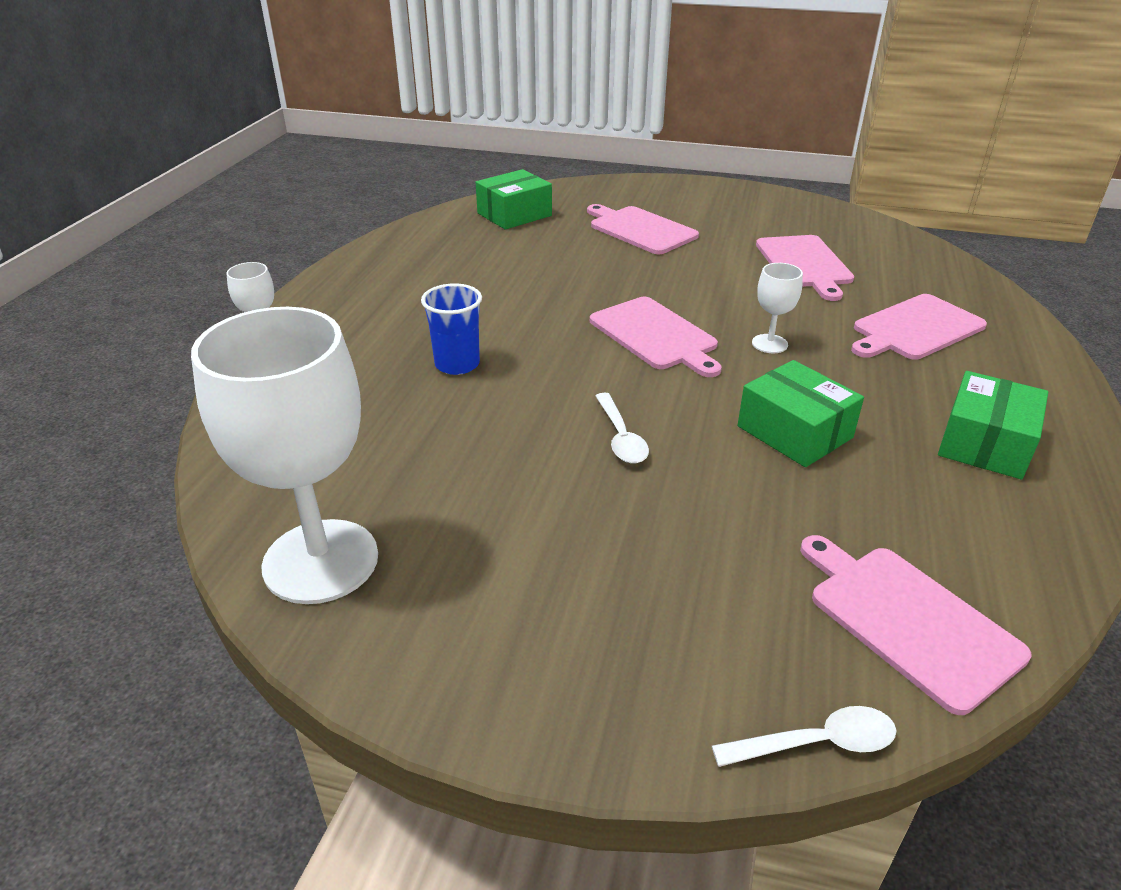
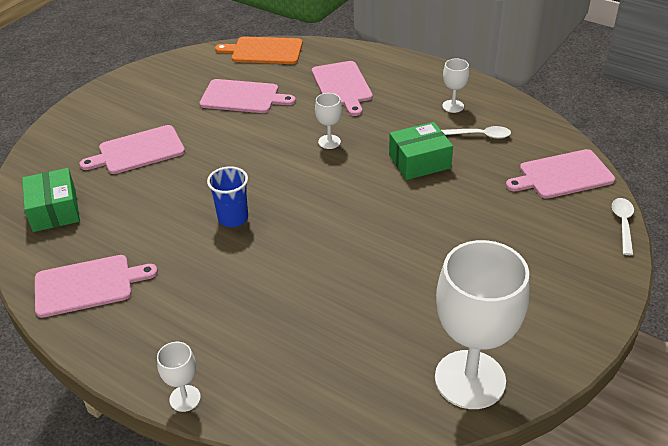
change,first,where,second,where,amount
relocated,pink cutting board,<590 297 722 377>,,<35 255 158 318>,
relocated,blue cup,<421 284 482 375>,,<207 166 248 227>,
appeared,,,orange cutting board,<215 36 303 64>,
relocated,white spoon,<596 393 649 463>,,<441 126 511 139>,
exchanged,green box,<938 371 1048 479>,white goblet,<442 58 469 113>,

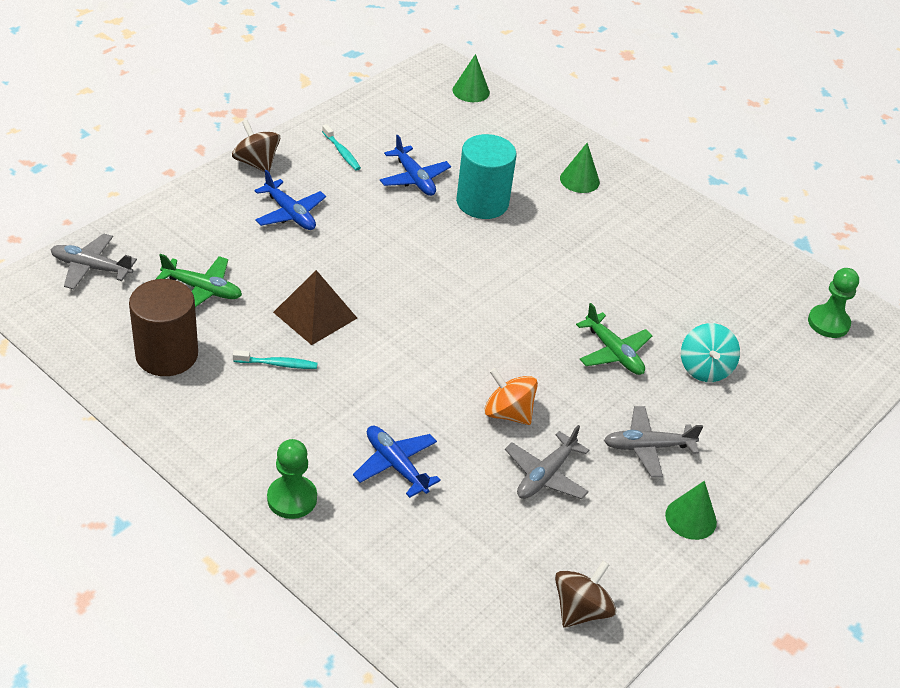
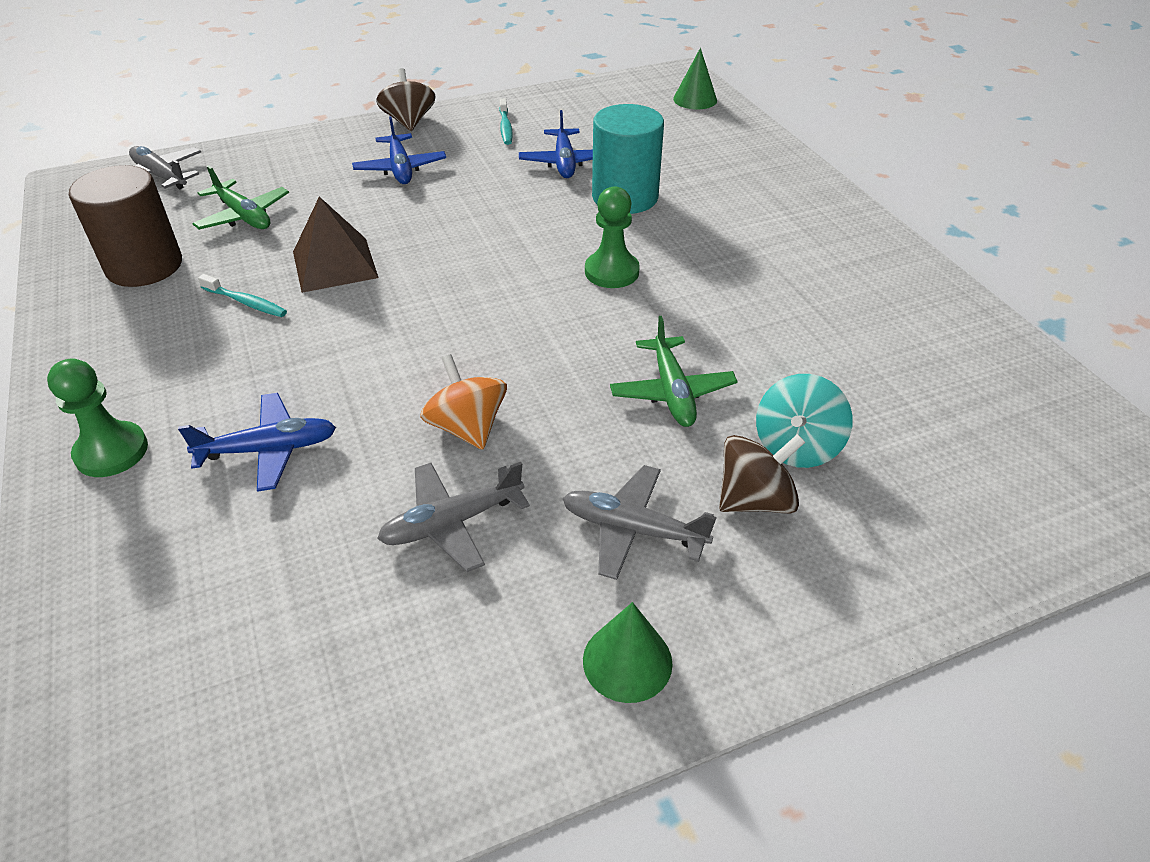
change,first,where,second,where,amount
spun,blue plane,<353 426 441 498>,,<178 393 336 492>,90 degrees clockwise
relocated,green pawn,<808 268 859 338>,,<585 186 640 288>,
relocated,brown spinning top,<555 560 616 628>,,<719 434 805 513>,
missing,green cone,<560 143 600 193>,,,

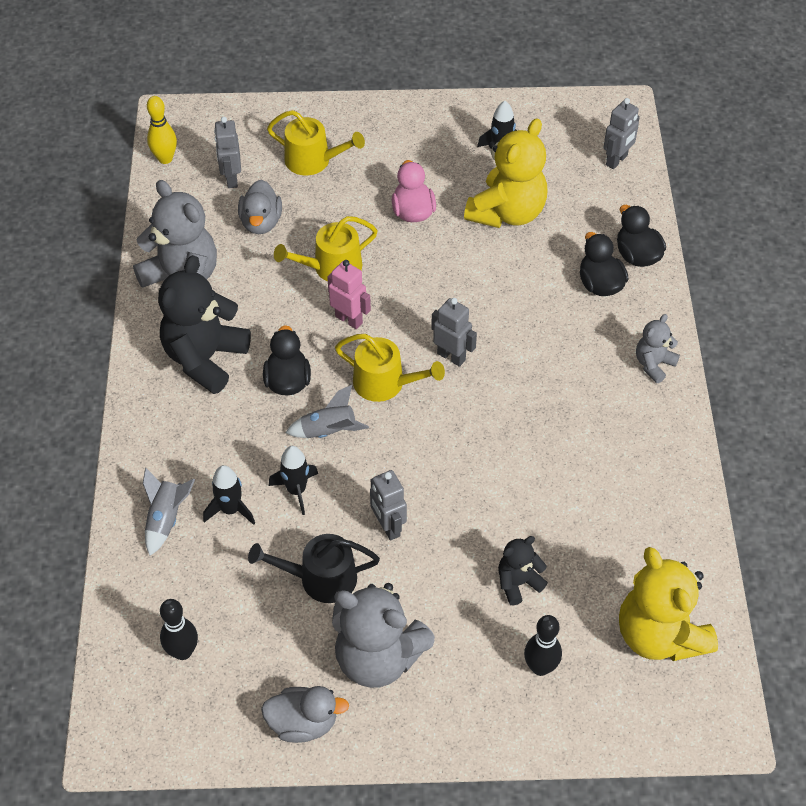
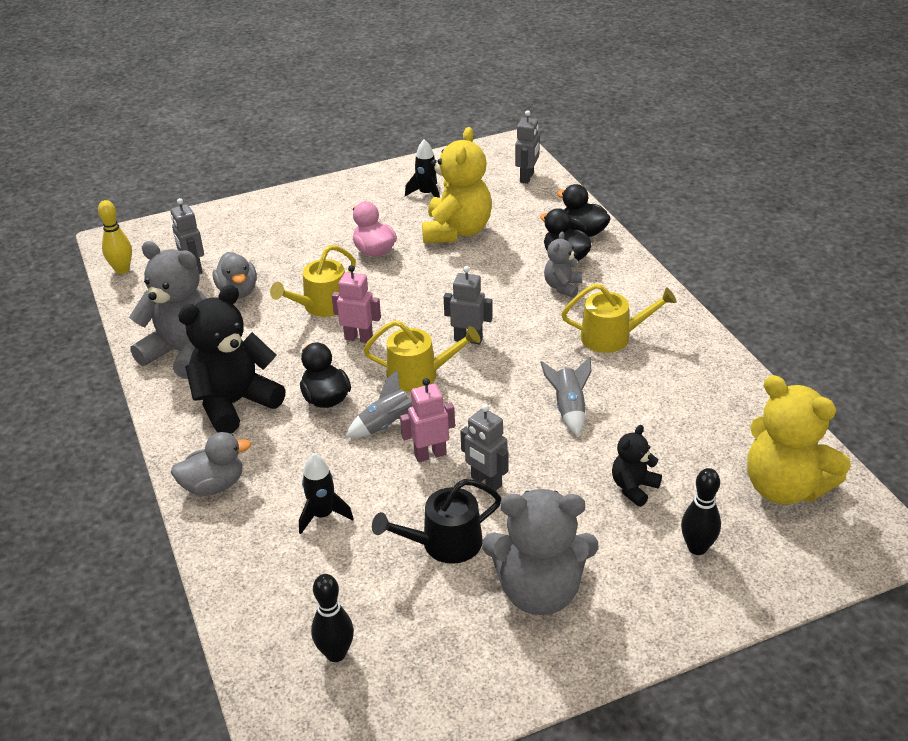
change,first,where,second,where,amount
relocated,grey duck,<261 686 349 743>,,<171 432 251 496>,
spun,black teddy bear,<158 255 251 394>,,<178 285 286 433>,45 degrees clockwise
appeared,,,pink robot,<400 378 455 462>,
relocated,grey rocket,<143 468 195 556>,,<540 356 591 436>,
relocated,grey teddy bear,<636 314 680 383>,,<544 231 582 298>,
relocated,yellow watering can,<267 110 365 175>,,<561 284 677 353>,
missing,black rocket,<268 446 318 515>,,,

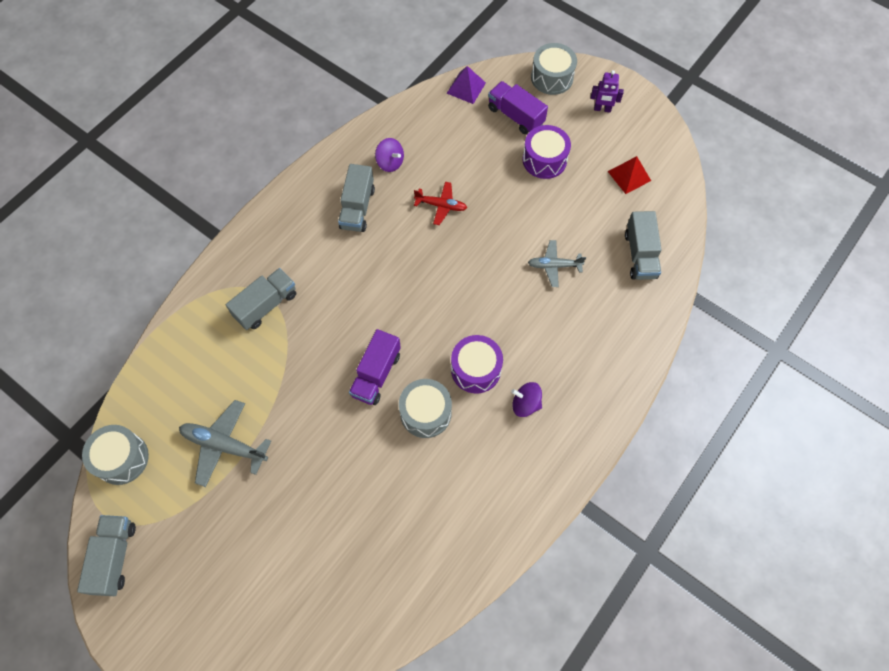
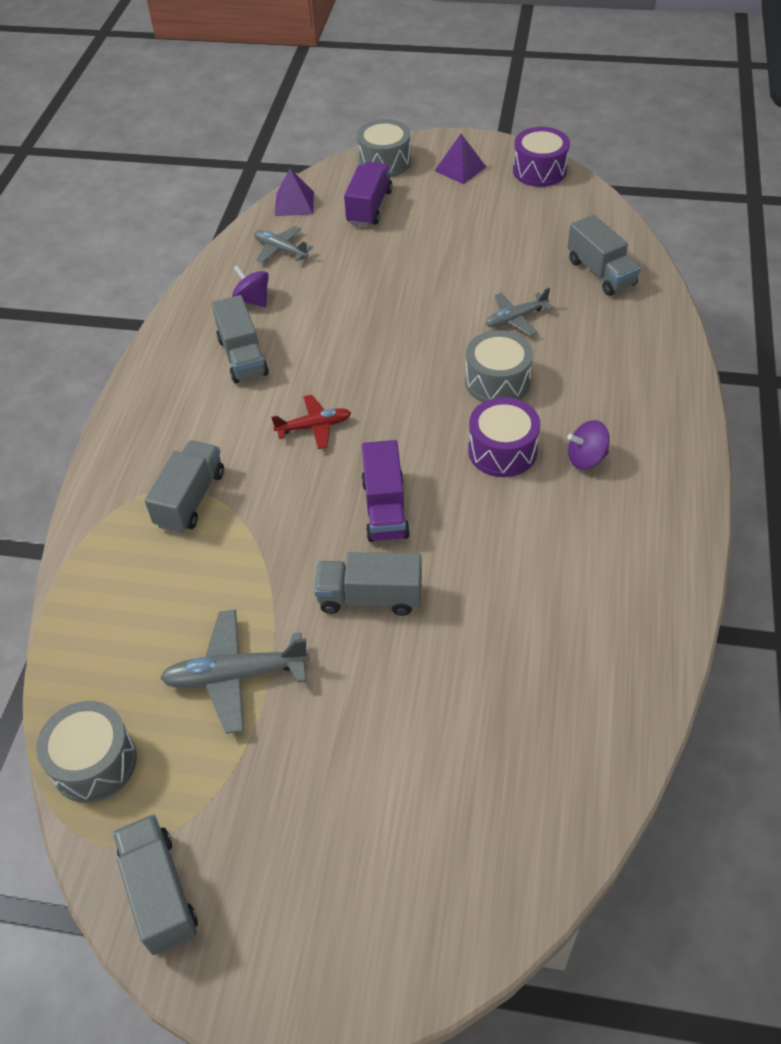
change,first,where,second,where,amount
spun,purple spinning top,<375 138 404 172>,,<232 265 269 307>,150 degrees counterclockwise
appeared,,,grey plane,<254 226 313 263>,
relocated,red plane,<414 182 467 225>,,<271 395 351 449>,
appeared,,,grey truck,<314 552 422 616>,
spun,purple truck,<488 81 548 134>,,<344 162 393 226>,90 degrees clockwise
exchanged,purple robot,<591 70 624 112>,purple pyramid,<435 134 486 184>,
relocated,grey drum,<399 379 452 438>,,<465 330 533 402>,
relocated,purple drum,<522 125 571 179>,,<513 127 570 187>,
missing,red pyramid,<607 156 651 194>,,,

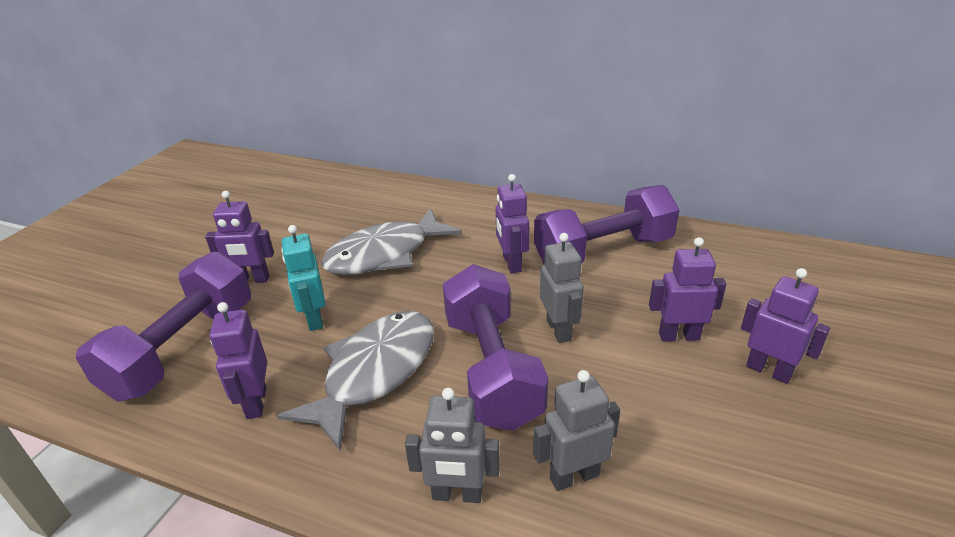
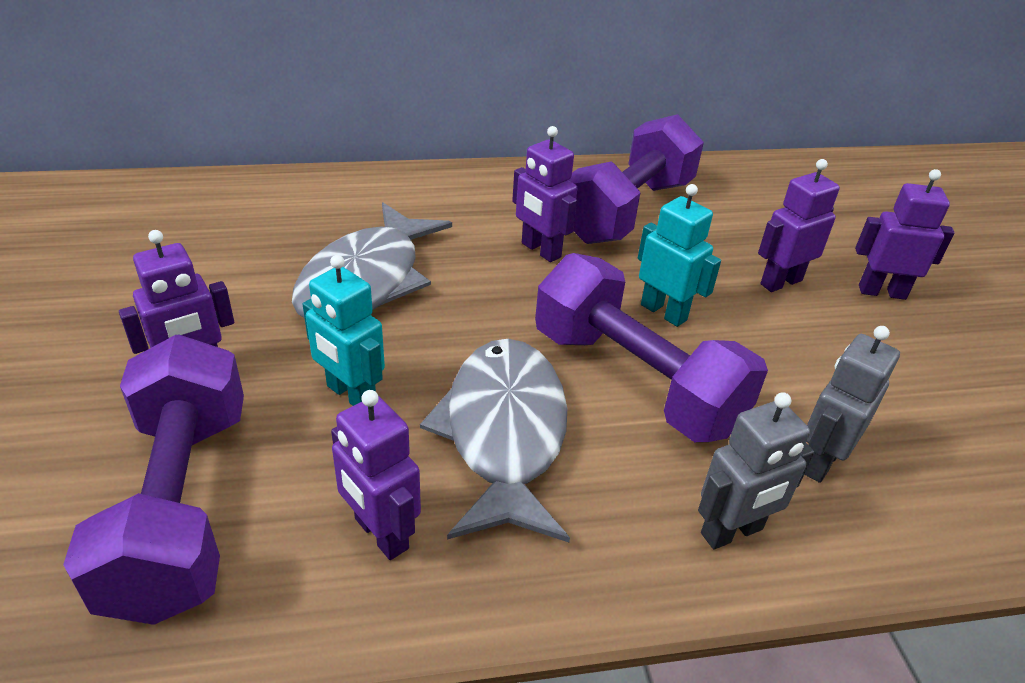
change,first,where,second,where,amount
colour,grey robot,<540 233 584 343>,turquoise robot,<638 184 721 327>,

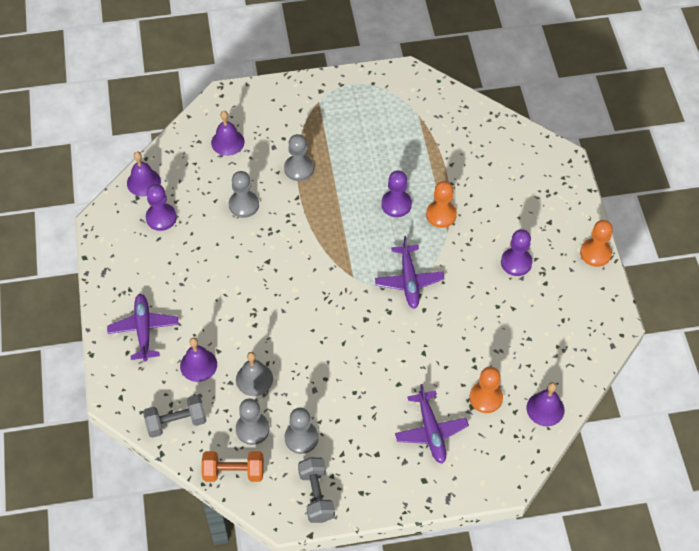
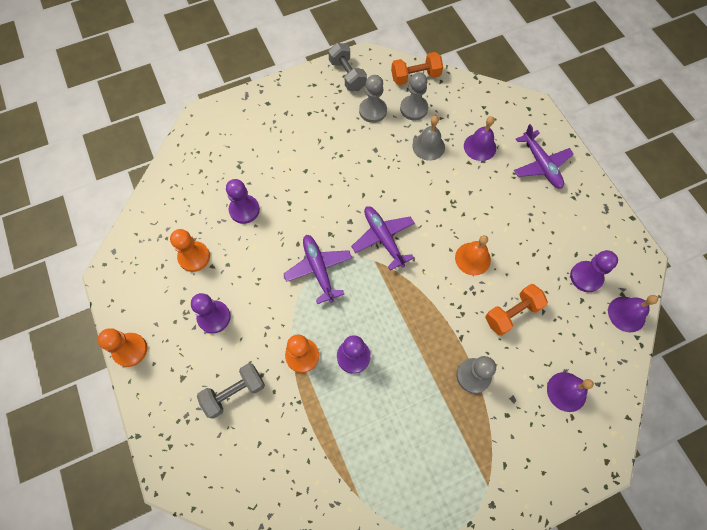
change,first,where,second,where,amount
relocated,orange pawn,<469 367 503 413>,,<170 229 210 272>,
relocated,grey dumbbell,<143 395 207 438>,,<197 363 265 419>,
appeared,,,purple pawn,<226 179 260 224>,
relocated,purple plane,<395 384 469 464>,,<351 206 415 270>,
appeared,,,orange bell,<455 235 491 276>,
exchanged,grey pawn,<229 171 259 218>,orange dumbbell,<485 284 548 336>,
missing,purple bell,<527 382 564 426>,,,

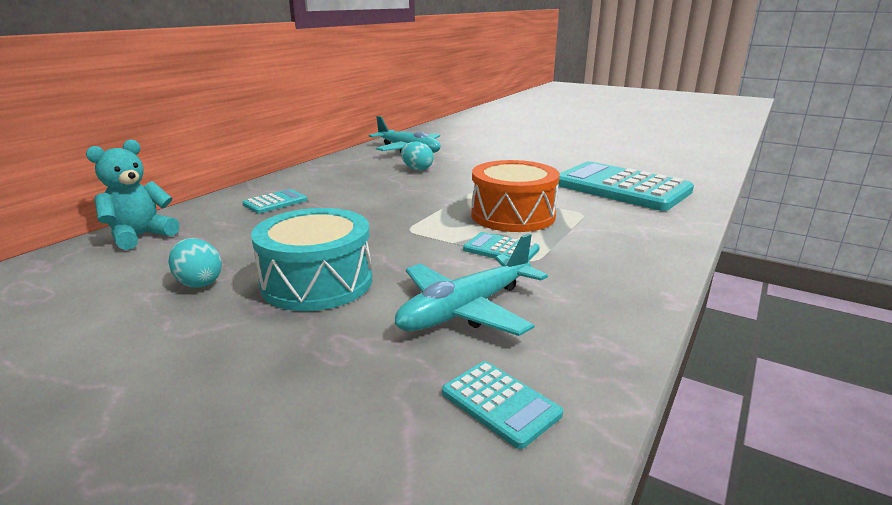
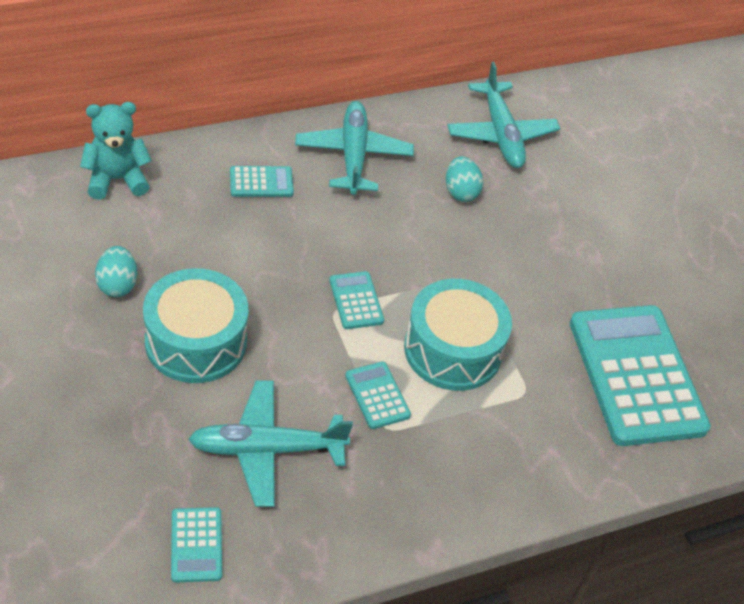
change,first,where,second,where,amount
appeared,,,turquoise plane,<295 101 414 195>,
appeared,,,turquoise calculator,<329 271 384 329>,
colour,orange drum,<471 160 560 232>,turquoise drum,<404 279 512 391>,

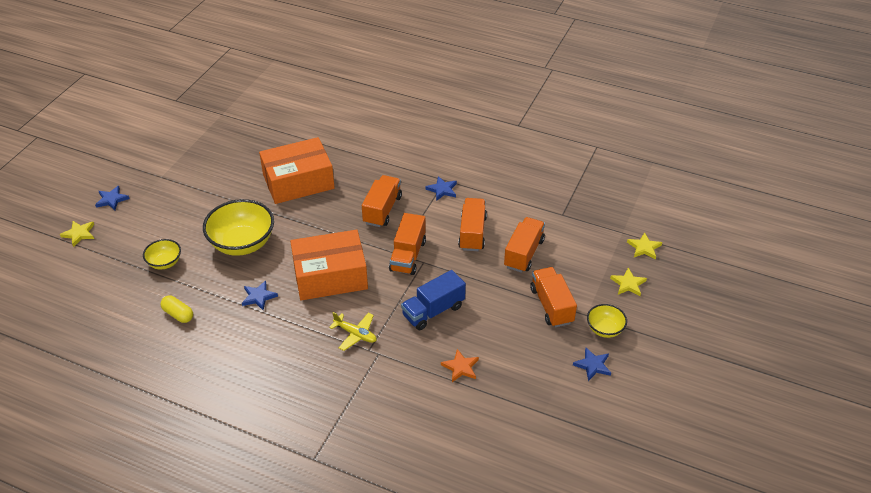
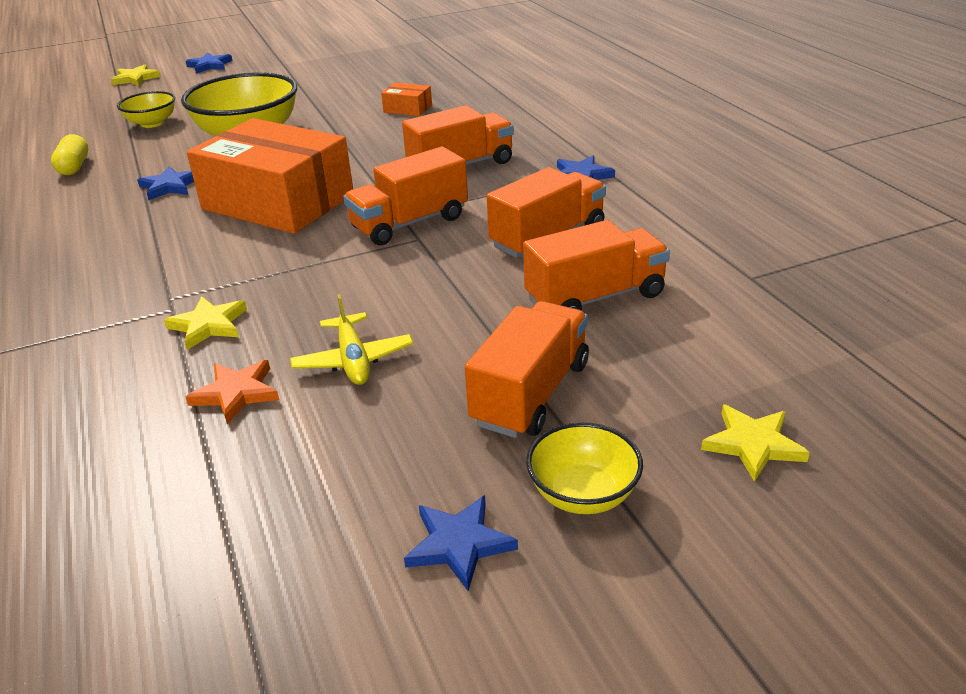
change,first,where,second,where,amount
relocated,yellow star,<627 232 662 260>,,<164 296 247 350>,
relocated,yellow plane,<329 312 377 351>,,<290 294 413 385>,
size,orange box,<259 137 335 204>,,<381 83 432 116>,x0.40
missing,blue truck,<401 270 466 330>,,,

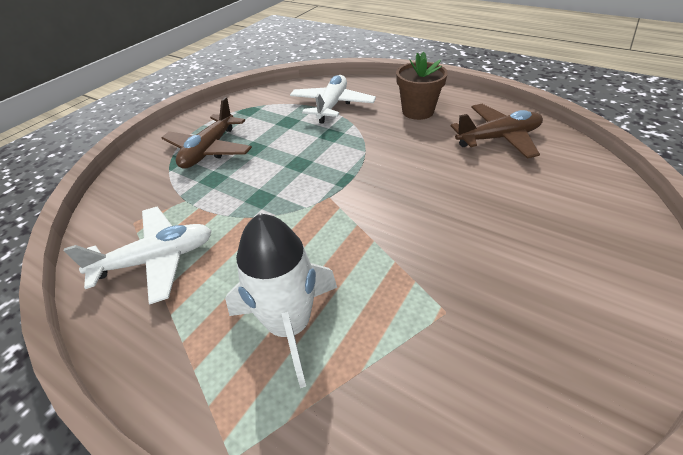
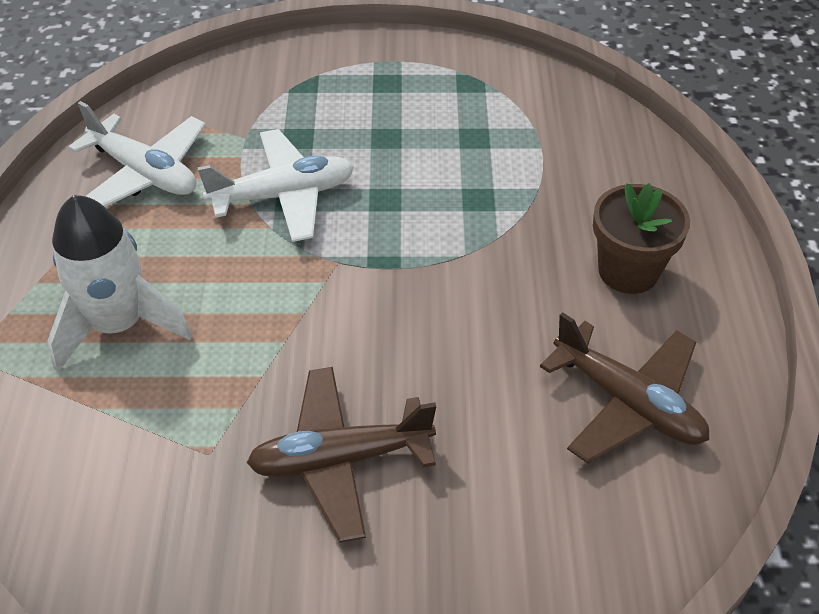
change,first,where,second,where,amount
relocated,white plane,<290 75 376 123>,,<197 129 354 242>,
relocated,brown plane,<162 97 252 169>,,<247 367 436 543>,

